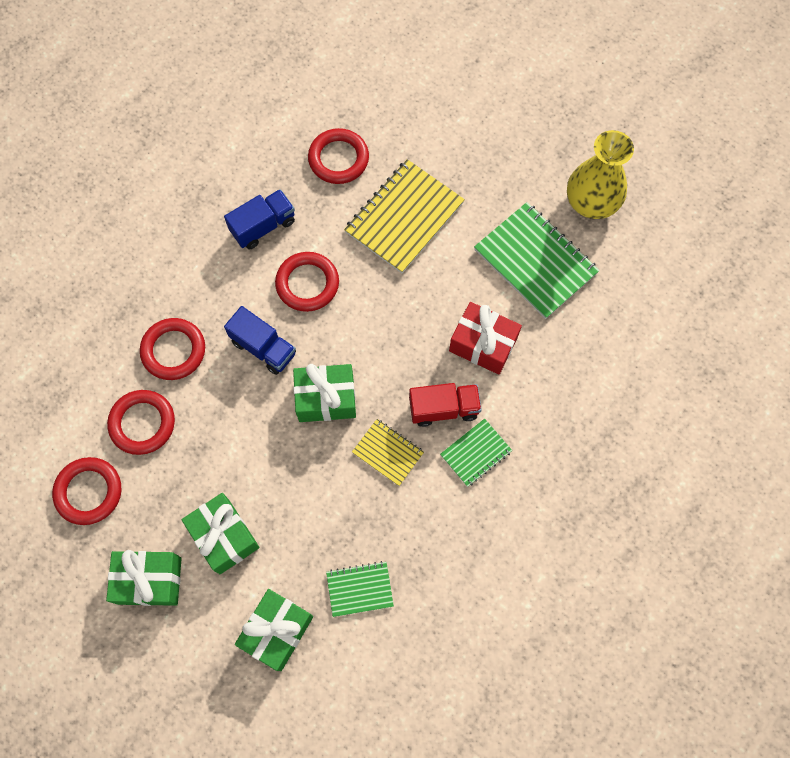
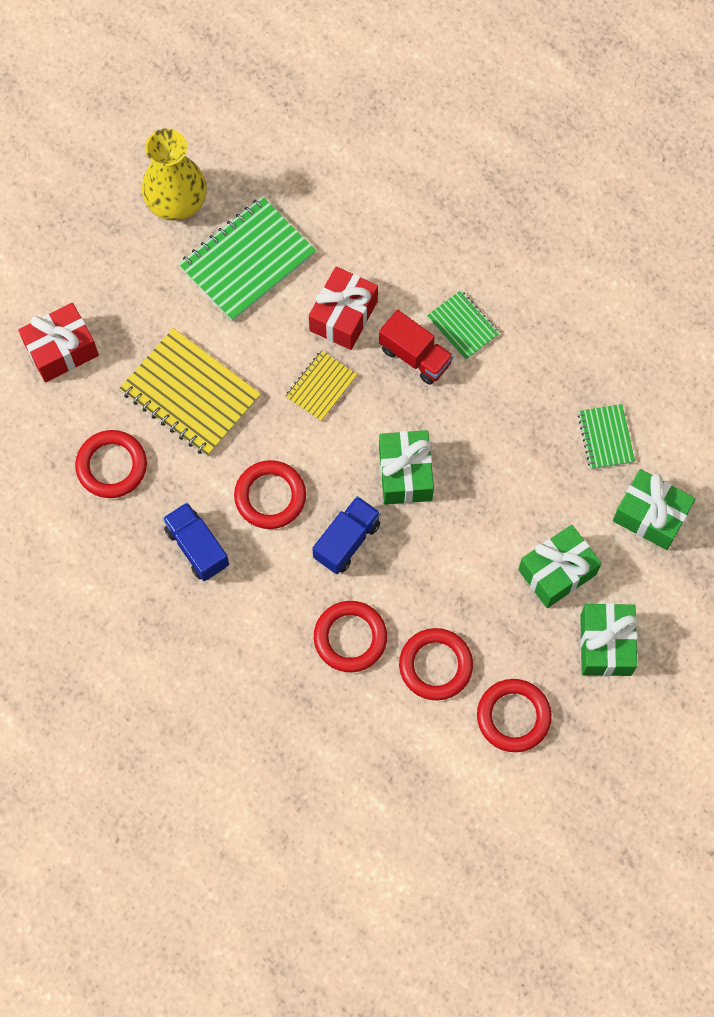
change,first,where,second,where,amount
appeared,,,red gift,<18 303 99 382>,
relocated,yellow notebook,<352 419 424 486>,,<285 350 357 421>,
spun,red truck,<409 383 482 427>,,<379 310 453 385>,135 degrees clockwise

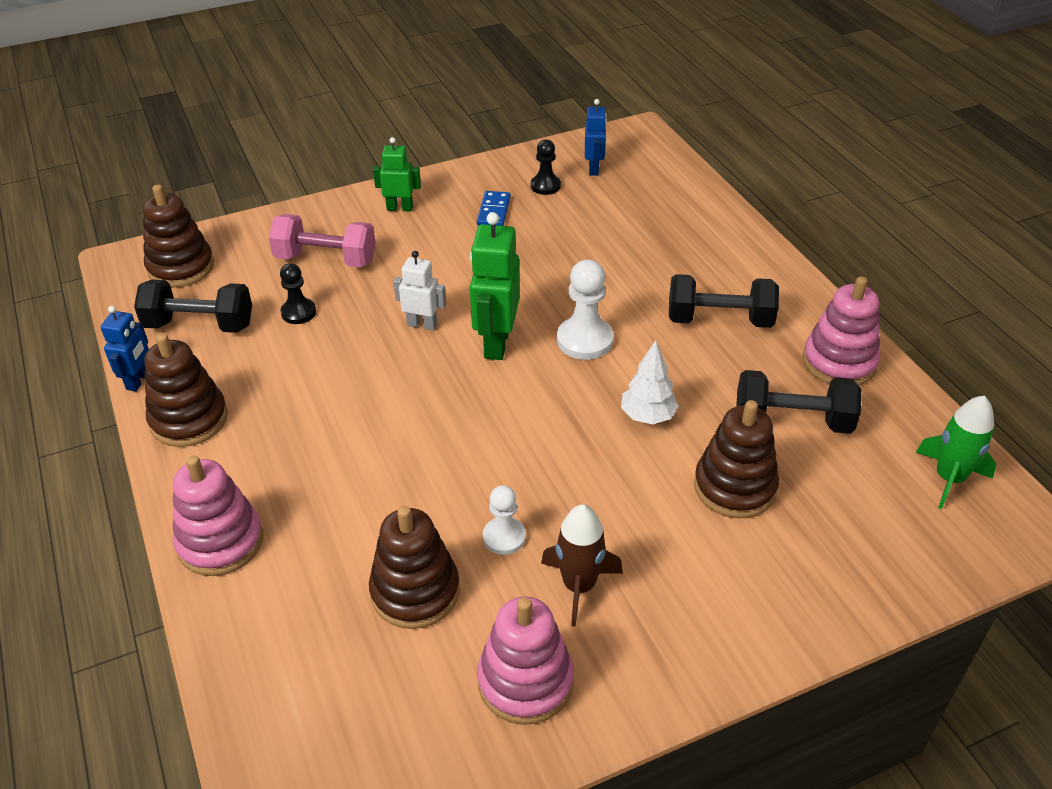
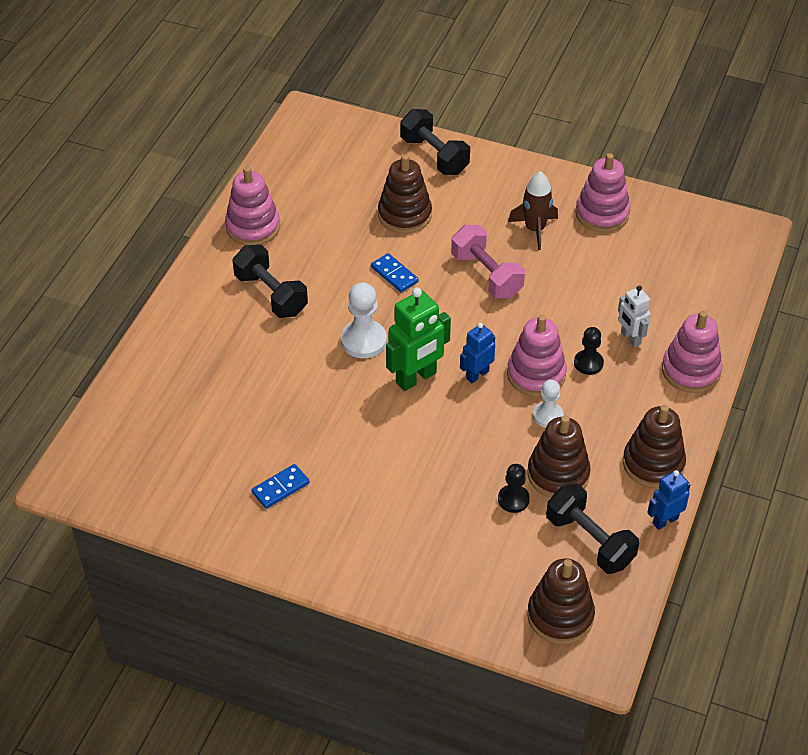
change,first,where,second,where,amount
exchanged,white tree,<621 341 679 424>,blue domino,<371 253 419 292>,
relocated,black dumbbell,<736 370 861 434>,,<401 109 470 175>,
relocated,pink dumbbell,<269 214 376 267>,,<451 225 525 298>,
relocated,blue robot,<585 99 607 176>,,<460 323 495 383>,
appeared,,,pink stacking toy,<507 315 567 397>,
relocated,brown stacking toy,<369 506 460 629>,,<527 415 591 498>,
relocated,white pawn,<483 485 526 555>,,<533 380 564 428>,
relocated,black pawn,<531 139 561 195>,,<574 327 604 375>,
relocated,white robot,<393 251 446 331>,,<618 286 651 347>,
missing,green robot,<373 137 421 212>,,,
missing,green rocket,<916 395 997 509>,,,

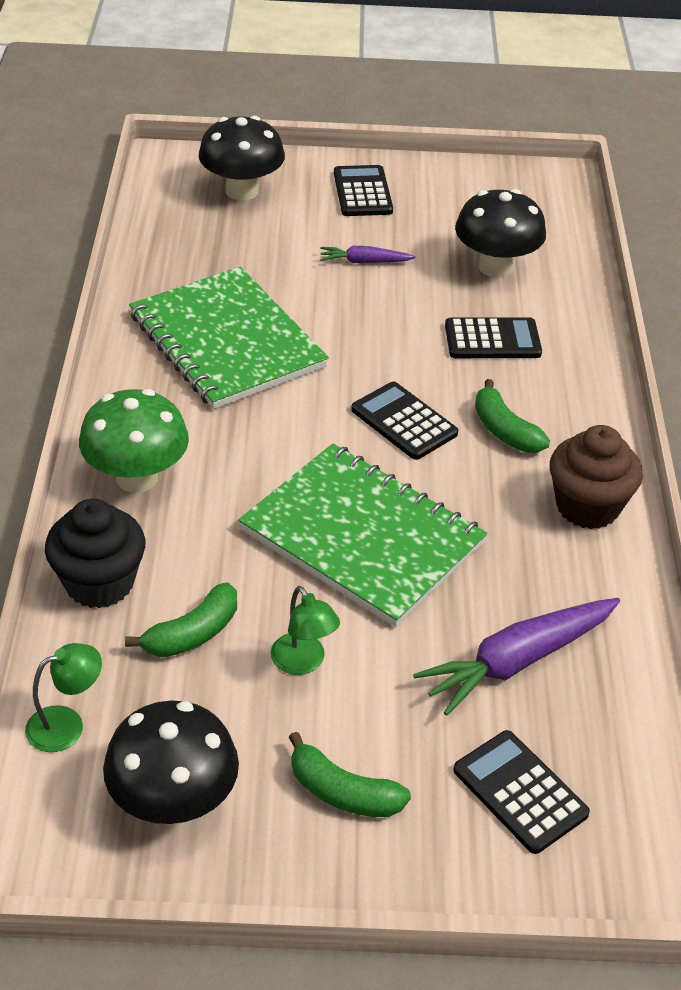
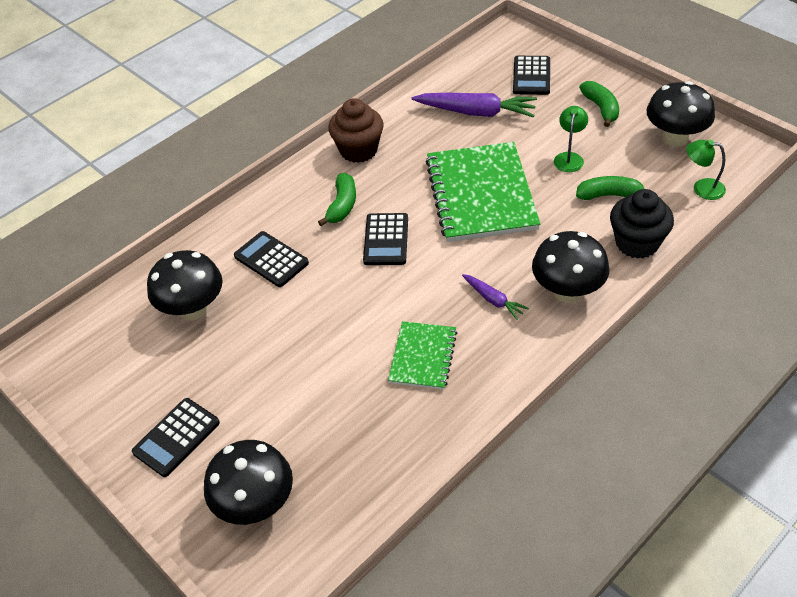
change,first,where,second,where,amount
size,green notebook,<129 267 329 409>,,<388 321 457 390>,x0.53
relocated,purple carrot,<320 246 416 263>,,<462 274 529 320>,
colour,green mushroom,<79 389 189 493>,black mushroom,<532 231 610 303>,

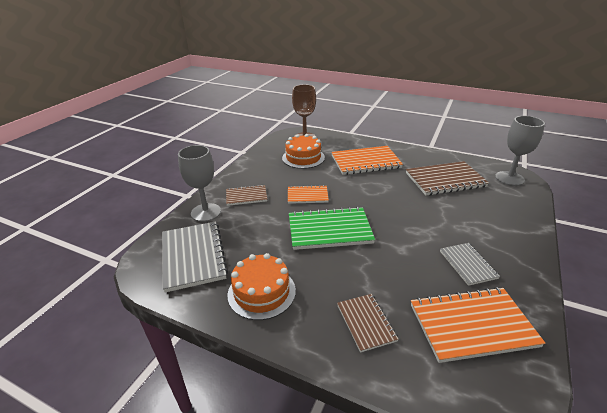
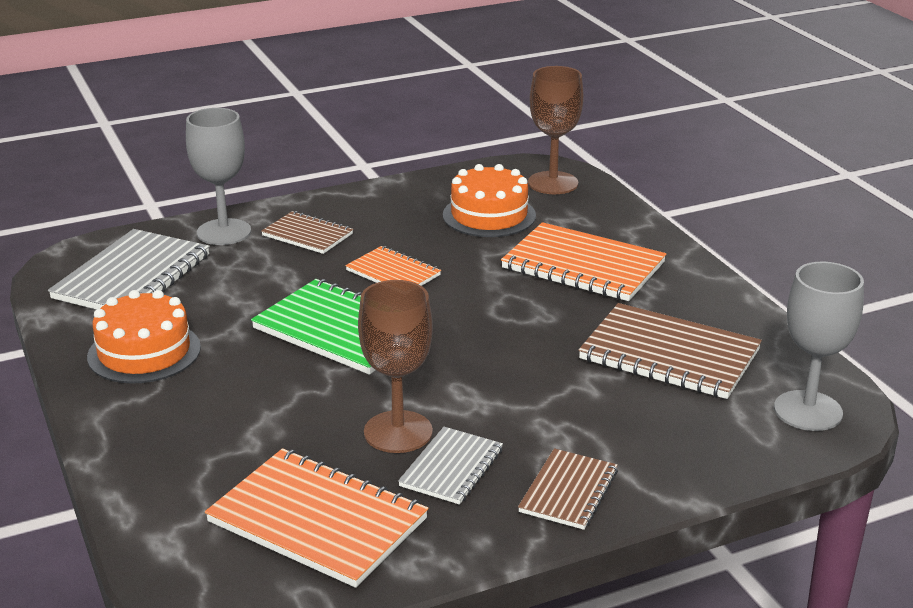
change,first,where,second,where,amount
appeared,,,brown goblet,<358 280 433 453>,
relocated,brown notebook,<337 294 399 352>,,<518 448 618 530>,

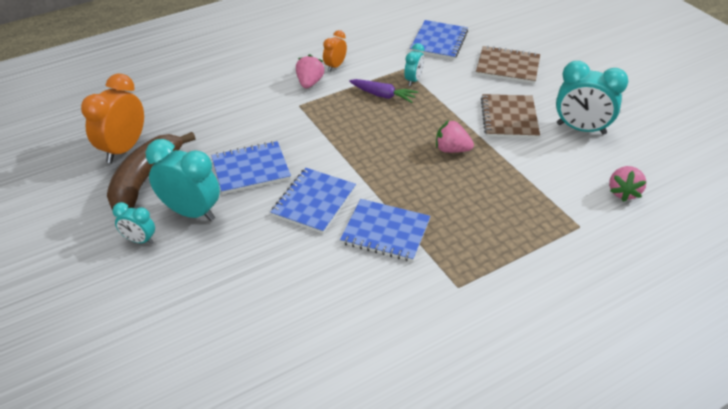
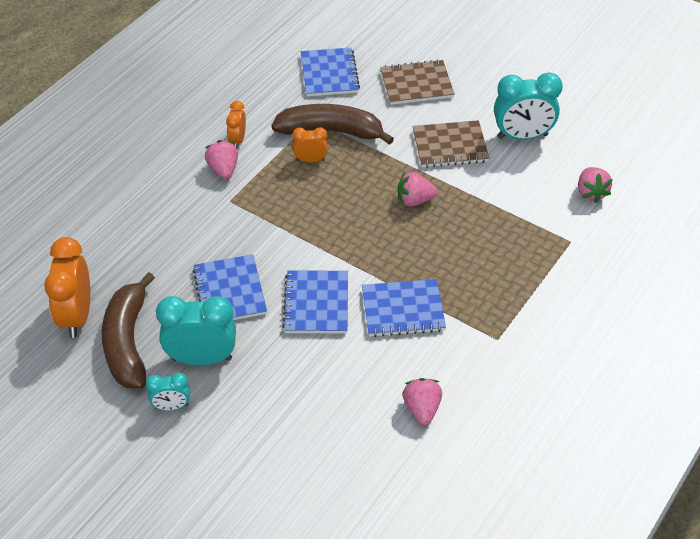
change,first,where,second,where,amount
spun,blue notebook,<211 141 291 194>,,<193 254 267 320>,60 degrees counterclockwise
exchanged,turquoise clock,<404 43 424 86>,brown banana,<271 104 394 145>,
exchanged,purple carrot,<349 79 418 103>,orange clock,<292 127 327 163>,
appeared,,,pink strawberry,<402 378 442 425>,
spun,brown notebook,<481 94 540 138>,,<412 120 489 168>,75 degrees counterclockwise

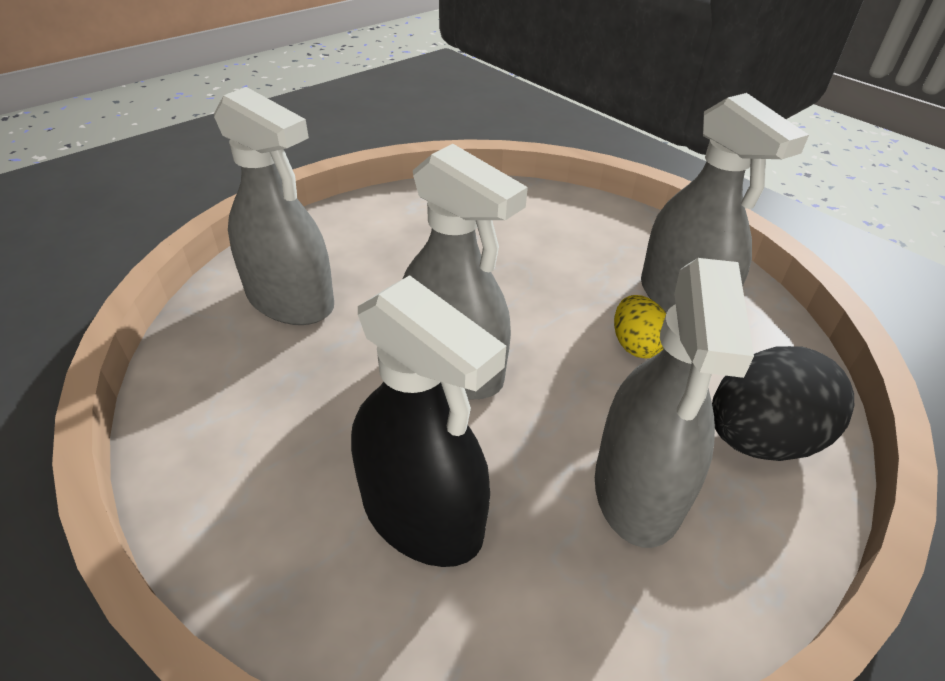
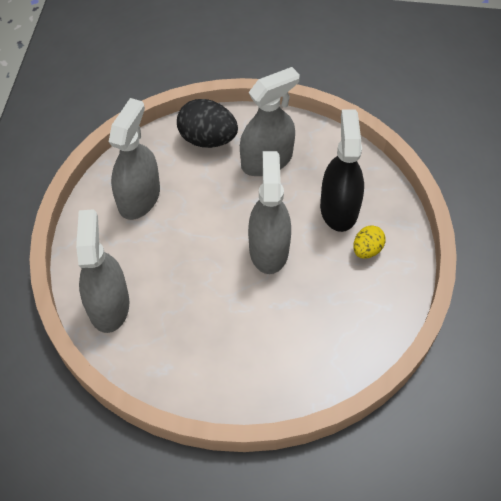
change,first,where,second,where,amount
relocated,grey spray bottle,<214 87 334 325>,,<76 209 129 333>,
relocated,yellow egg,<614 295 666 358>,,<353 225 386 259>,

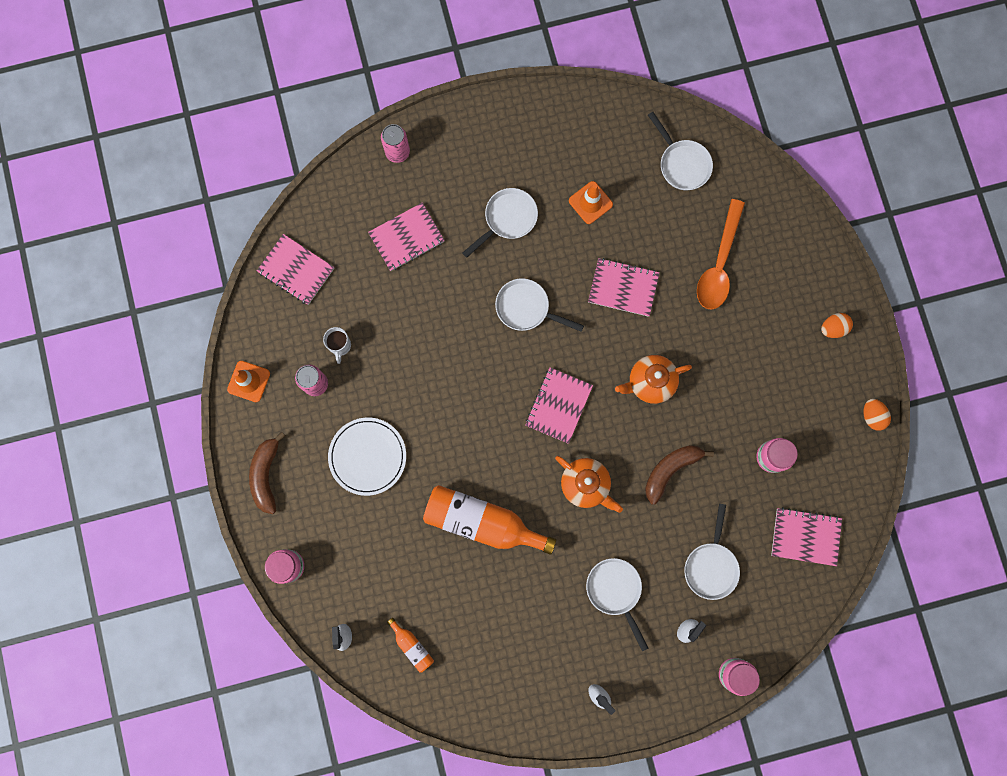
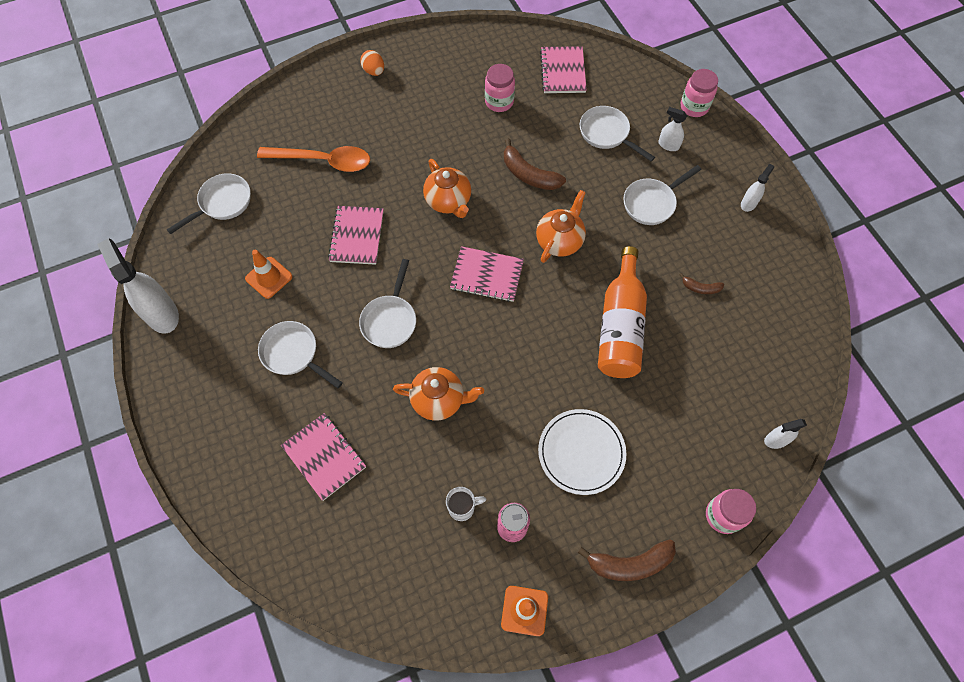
change,first,where,second,where,amount
appeared,,,white spray bottle,<97 238 179 334>,
appeared,,,orange teapot,<393 367 484 421>,
spun,white pan,<684 504 740 600>,,<580 106 655 162>,135 degrees counterclockwise
appeared,,,brown banana,<679 273 724 294>,
missing,pink notebook,<257 234 334 305>,,,
missing,pink can,<381 124 410 163>,,,
missing,orange bottle,<387 617 434 673>,,,
missing,orange egg,<864 399 891 431>,,,

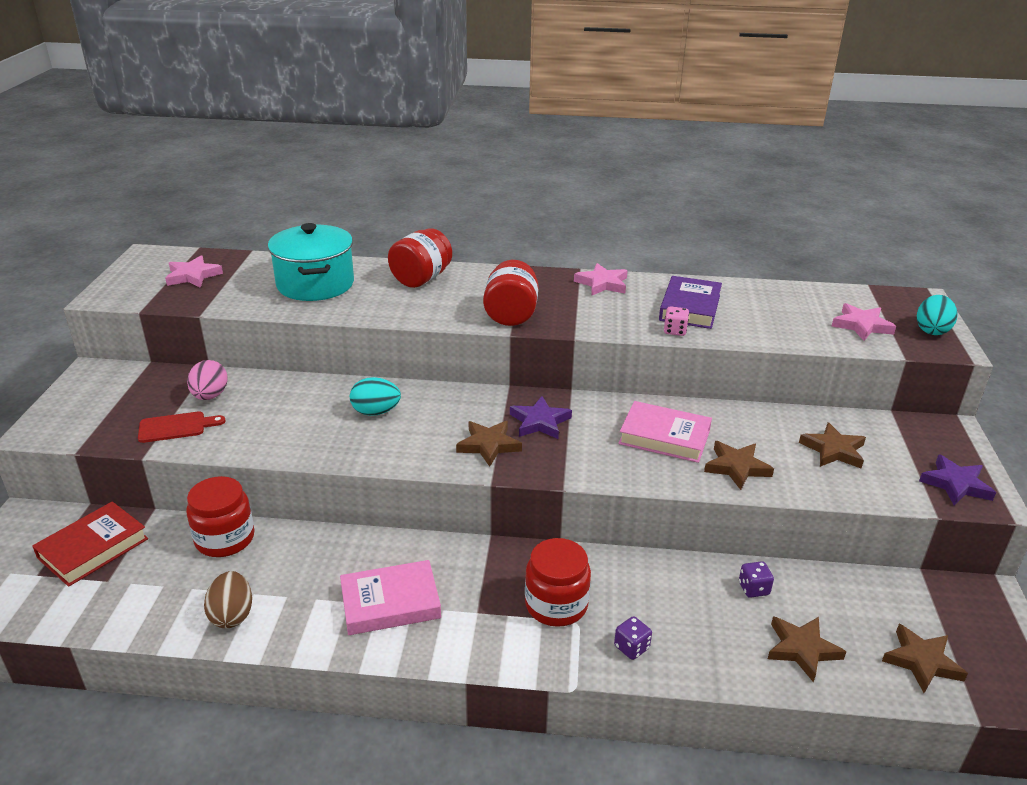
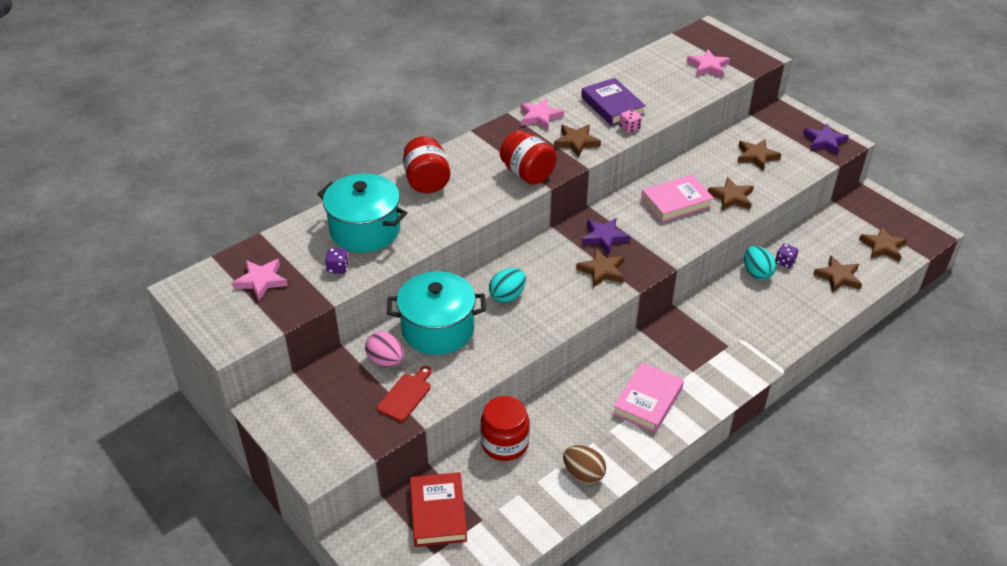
change,first,where,second,where,amount
relocated,purple dice,<614 616 652 660>,,<325 248 349 274>,
appeared,,,turquoise pot,<387 271 486 355>,
appeared,,,brown star,<554 125 601 157>,
relocated,turquoise egg,<917 295 958 335>,,<744 246 776 280>,
missing,red jar,<525 538 591 627>,,,

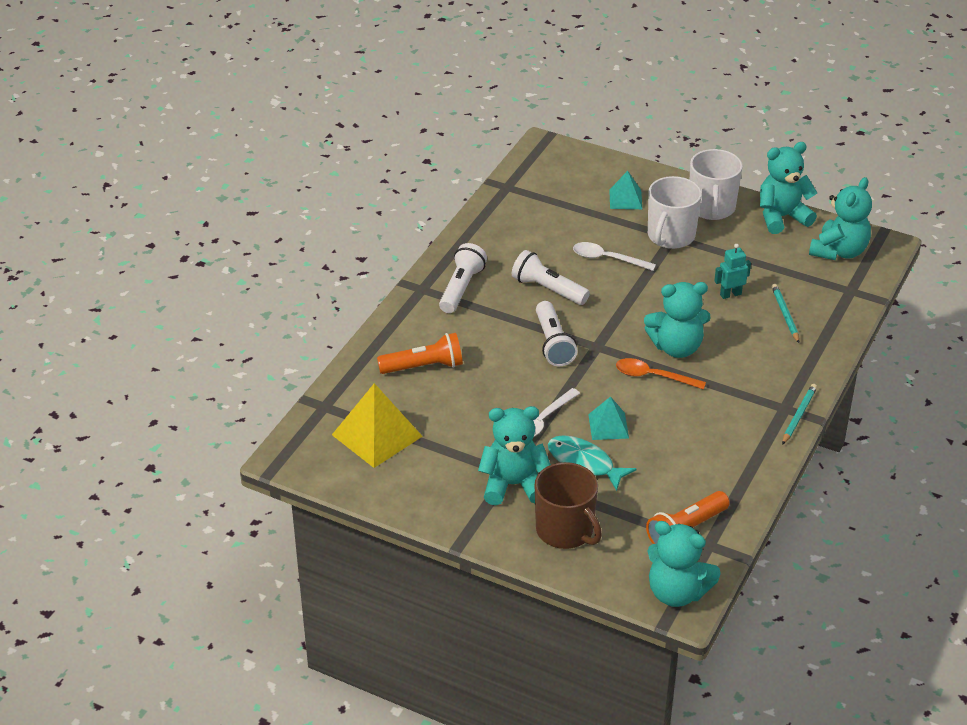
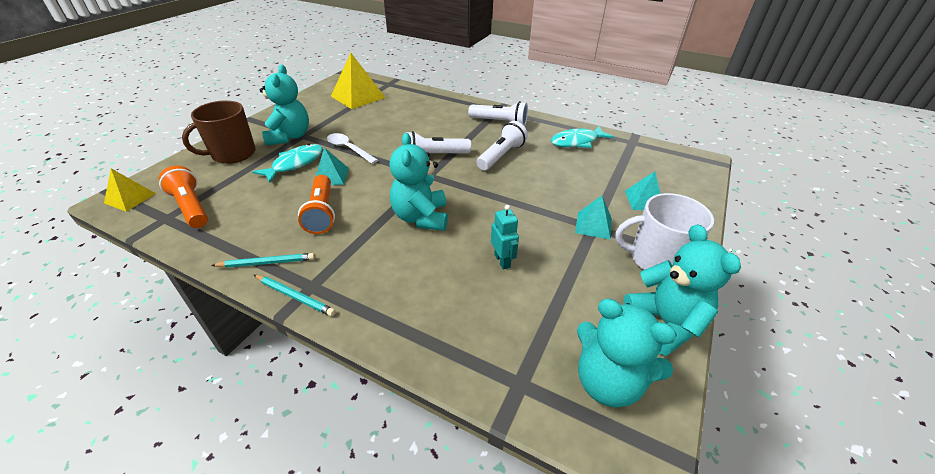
change,first,where,second,where,amount
exchanged,turquoise teddy bear,<647 521 721 607>,yellow pyramid,<104 168 156 212>,
relocated,turquoise pencil,<771 284 799 343>,,<211 253 315 268>,
relocated,orange flashlight,<377 333 463 374>,,<298 175 335 234>,
appeared,,,turquoise fish,<551 126 614 148>,
exchanged,white mug,<648 176 702 249>,turquoise pyramid,<575 196 612 240>,
missing,white spoon,<573 242 656 271>,,,
missing,orange spoon,<616 358 706 390>,,,

